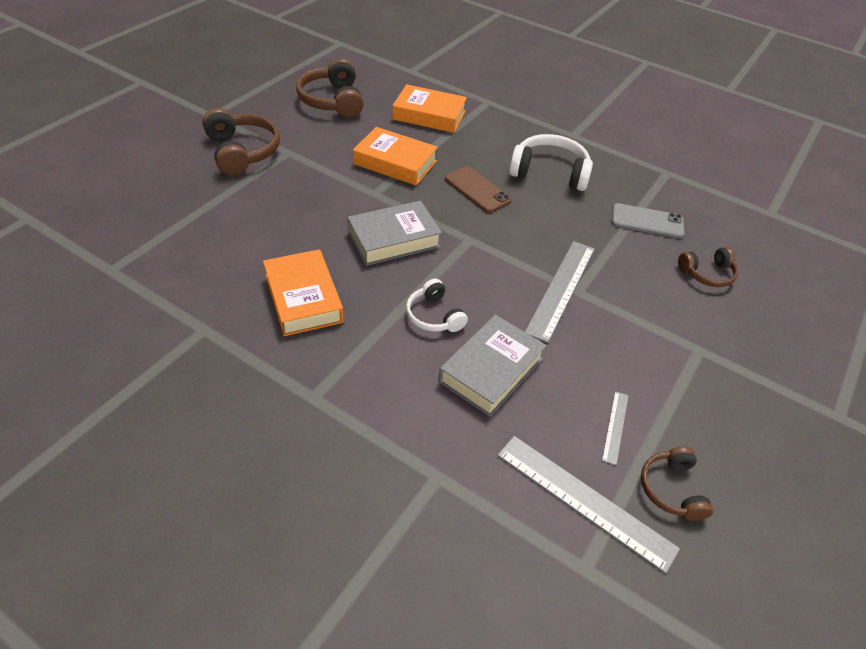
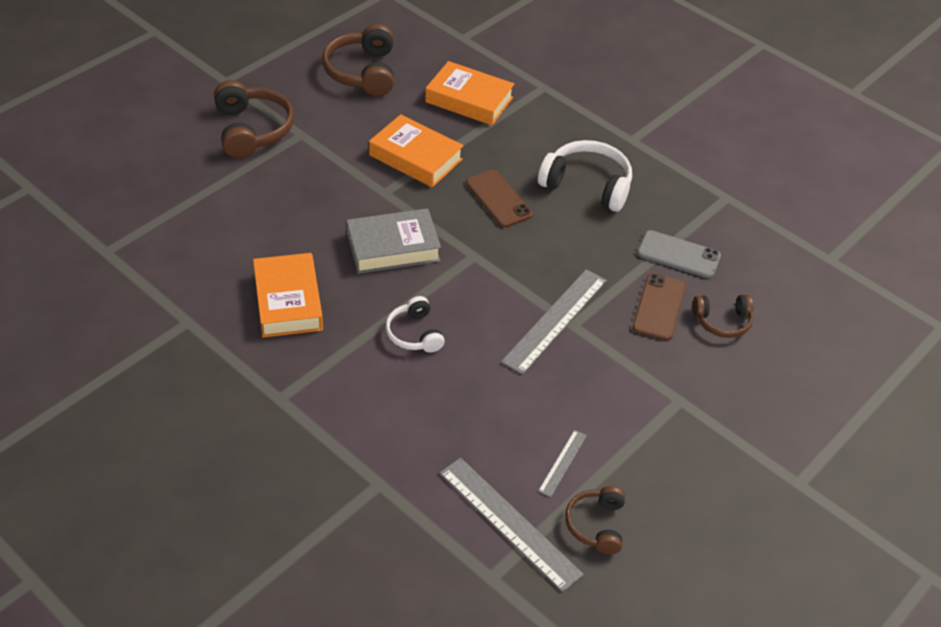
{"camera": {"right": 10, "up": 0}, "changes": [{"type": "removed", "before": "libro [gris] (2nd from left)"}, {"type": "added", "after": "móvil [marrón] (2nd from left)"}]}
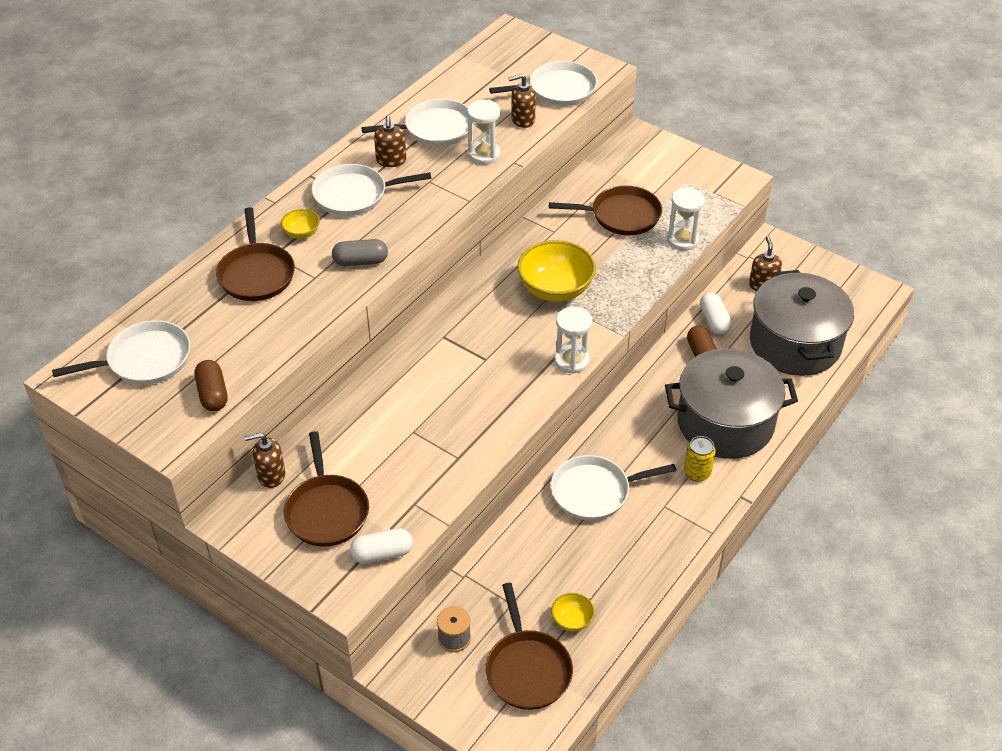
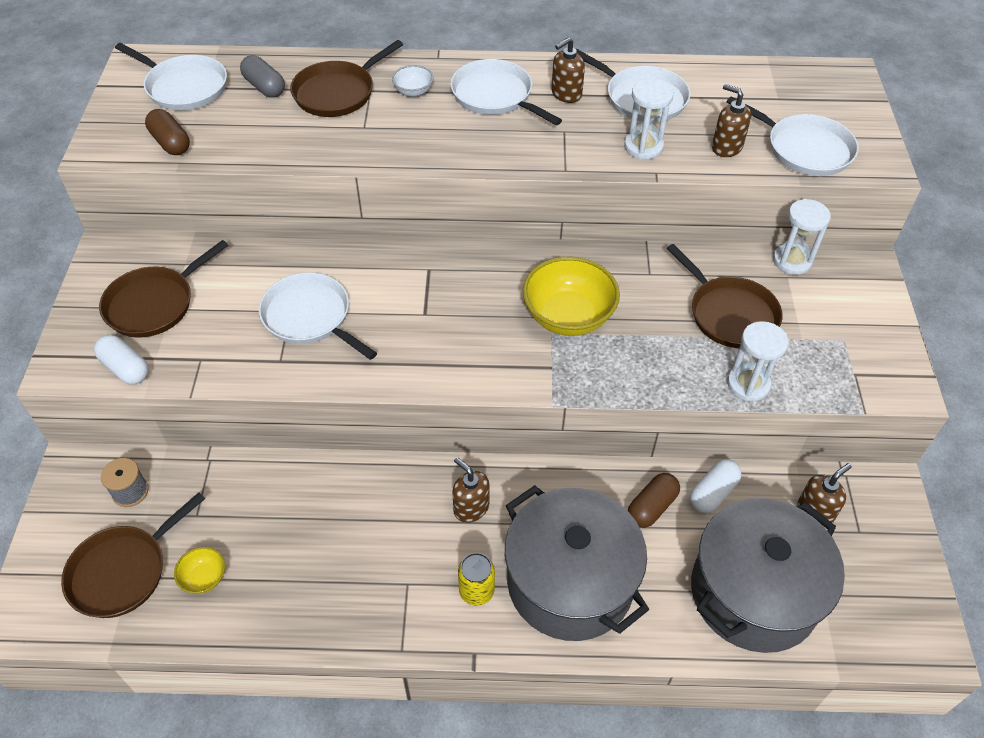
{"camera": {"right": 55, "up": 5}, "changes": [{"type": "turned", "before": "cápsula [marrón] (1st from left)", "turn": -75}, {"type": "moved", "before": "dispensador de jabón [marrón] (1st from left)"}, {"type": "recoloured", "before": "cuenco [amarillo] (1st from left)", "after": "cuenco [blanco]"}, {"type": "moved", "before": "cápsula [gris]"}, {"type": "moved", "before": "sartén [blanco] (5th from left in the first image)", "after": "sartén [blanco] (2nd from left)"}, {"type": "moved", "before": "reloj de arena [blanco] (2nd from left in the first image)", "after": "reloj de arena [blanco] (3rd from left)"}]}
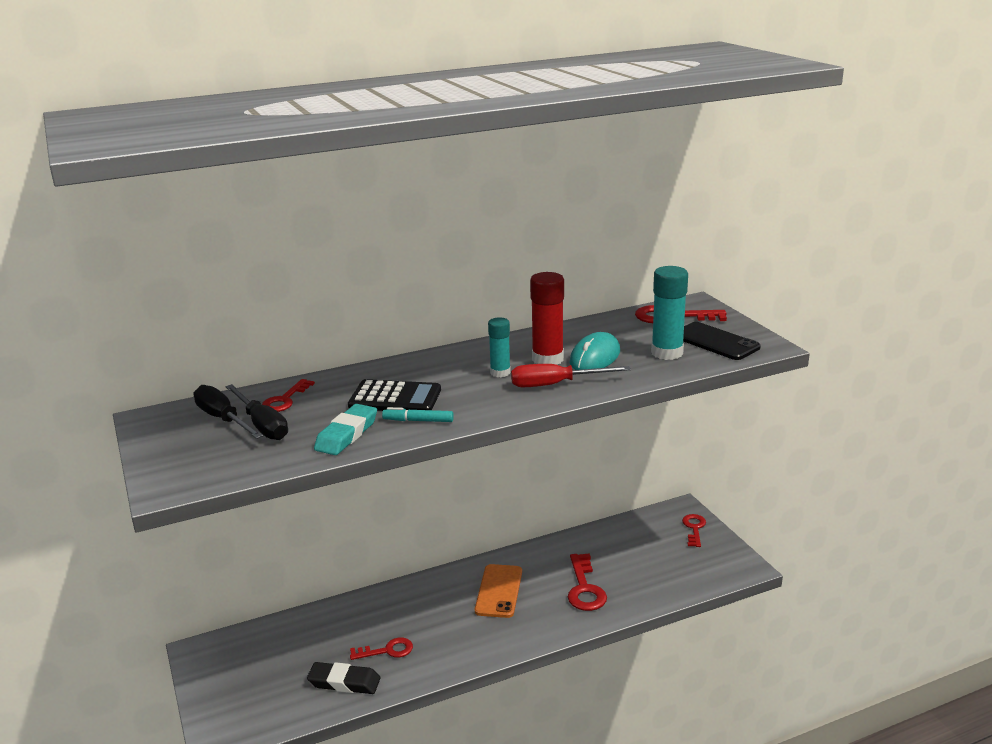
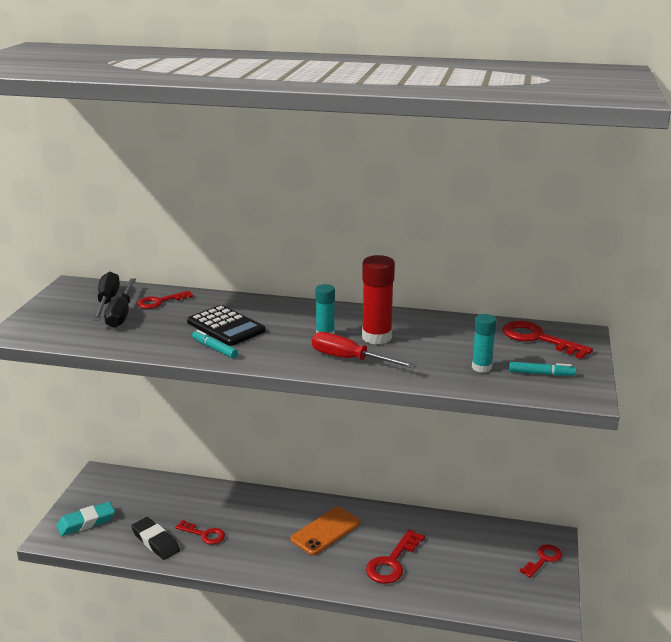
{"camera": {"right": 35, "up": 0}, "changes": [{"type": "moved", "before": "goma de borrar [turquesa]"}, {"type": "removed", "before": "ratón [turquesa]"}, {"type": "resized", "before": "barra de pegamento [turquesa] (2nd from left)", "scale": 0.63}, {"type": "replaced", "before": "móvil [negro]", "after": "rotulador [turquesa] (2nd from left)"}]}
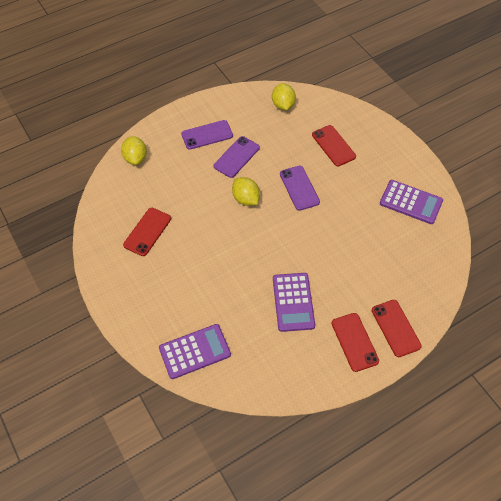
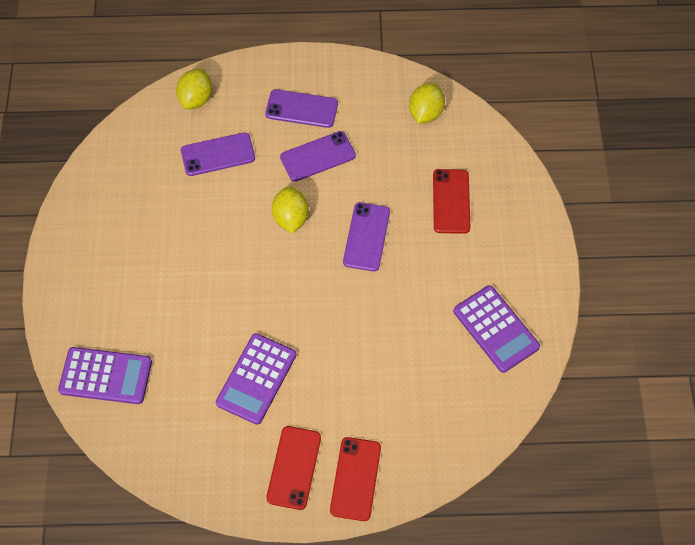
{"camera": {"right": 30, "up": 5}, "changes": [{"type": "removed", "before": "móvil [rojo] (1st from left)"}, {"type": "added", "after": "móvil [morado] (1st from left)"}]}
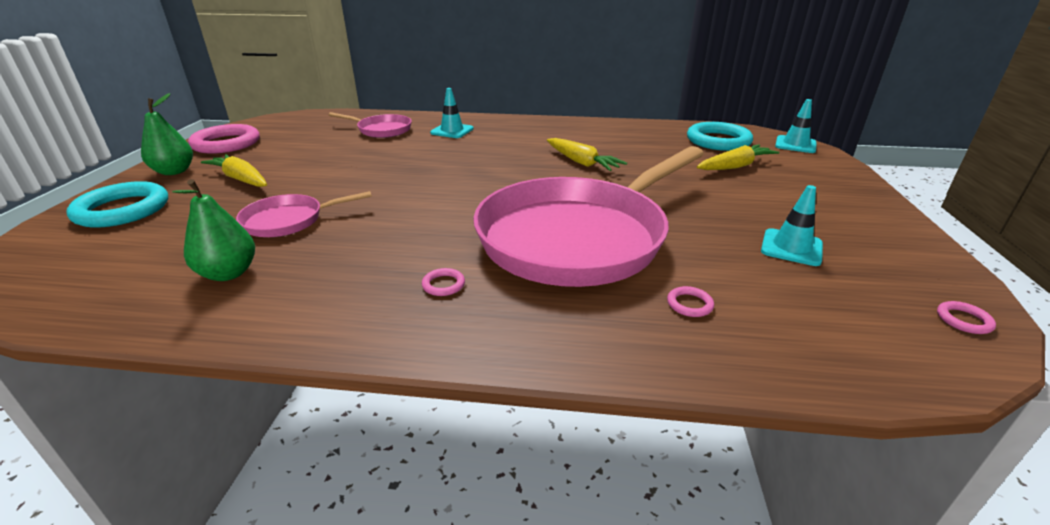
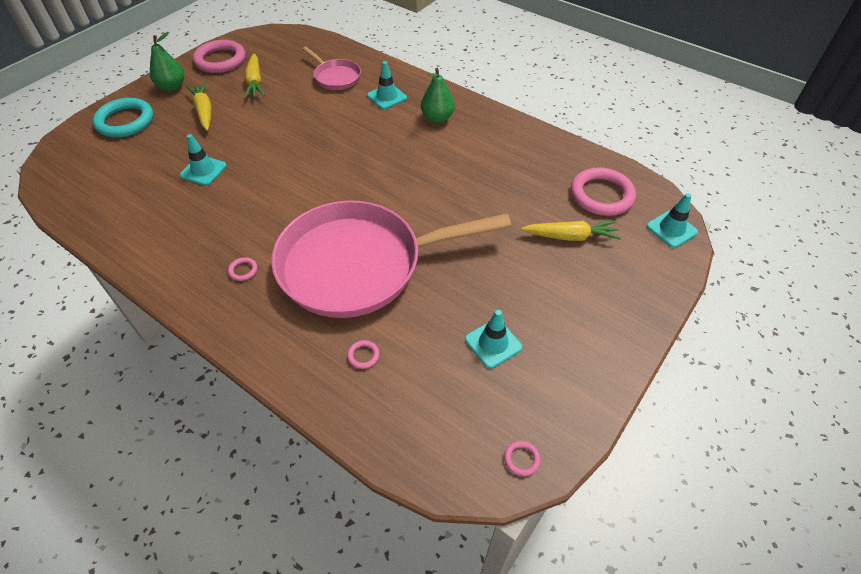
{"camera": {"right": 30, "up": 20}, "changes": [{"type": "moved", "before": "pera [verde] (2nd from left)"}, {"type": "replaced", "before": "sartén [rosa] (1st from left)", "after": "cono de tráfico [turquesa] (1st from left)"}, {"type": "moved", "before": "zanahoria [amarillo] (2nd from left)"}, {"type": "recoloured", "before": "anillo [turquesa] (2nd from left)", "after": "anillo [rosa] (5th from left)"}]}
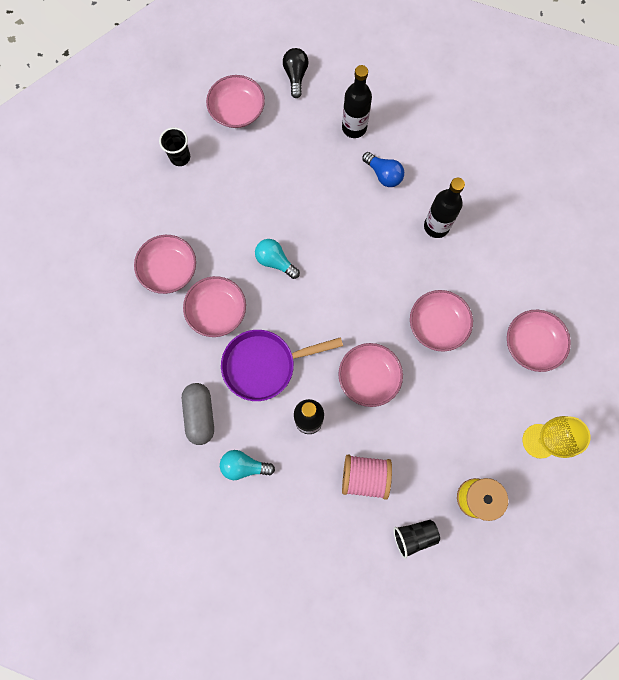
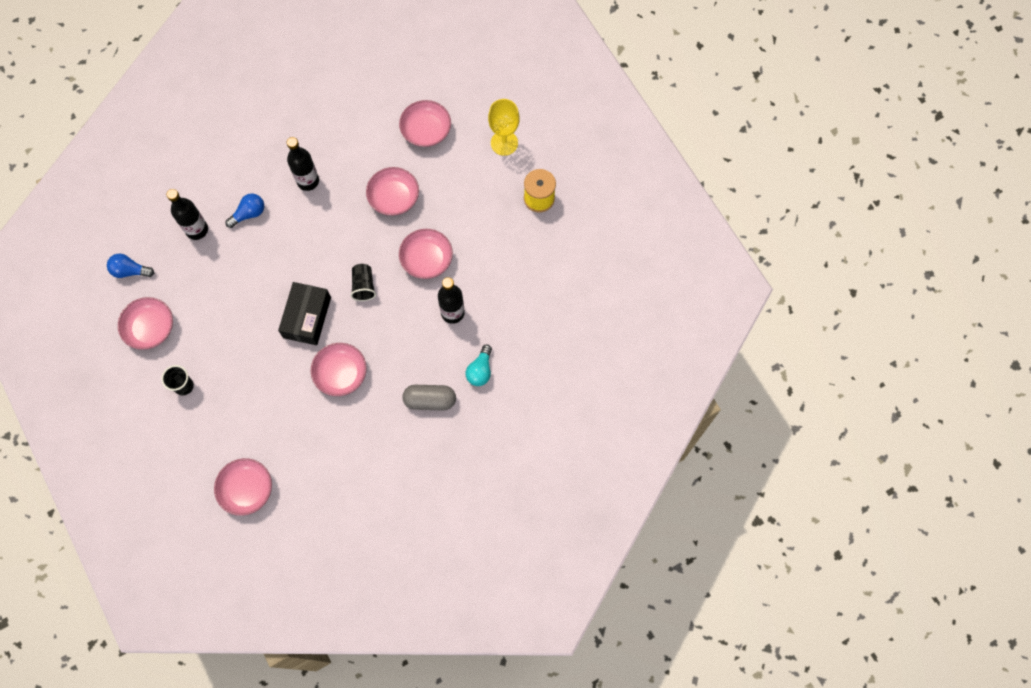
{"camera": {"right": -80, "up": -5}, "changes": [{"type": "moved", "before": "cuenco [rosa] (1st from left in the first image)", "after": "cuenco [rosa] (2nd from left)"}, {"type": "removed", "before": "sartén [morado]"}, {"type": "replaced", "before": "bombilla [turquesa] (2nd from left)", "after": "caja [negro]"}, {"type": "recoloured", "before": "bombilla [negro]", "after": "bombilla [azul] (1st from left)"}, {"type": "removed", "before": "carrete [rosa]"}, {"type": "moved", "before": "vaso [negro] (2nd from left)"}]}
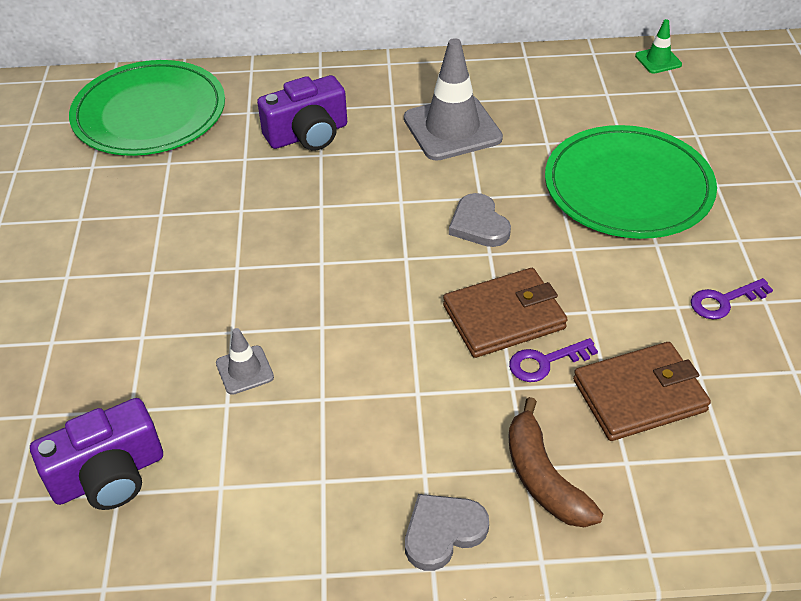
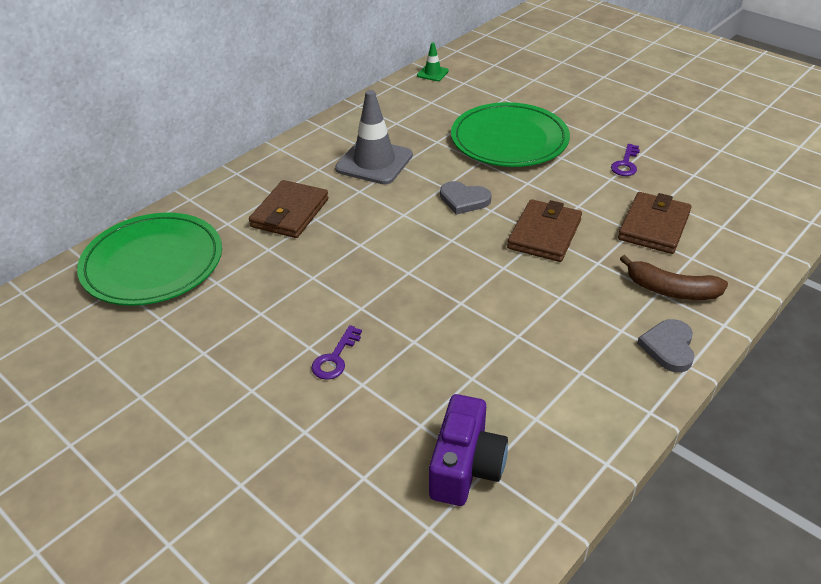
{"camera": {"right": -45, "up": -5}, "changes": [{"type": "removed", "before": "cono de tráfico [gris] (1st from left)"}, {"type": "replaced", "before": "cámara [morado] (2nd from left)", "after": "cartera [marrón] (1st from left)"}, {"type": "moved", "before": "llave [morado] (1st from left)"}]}
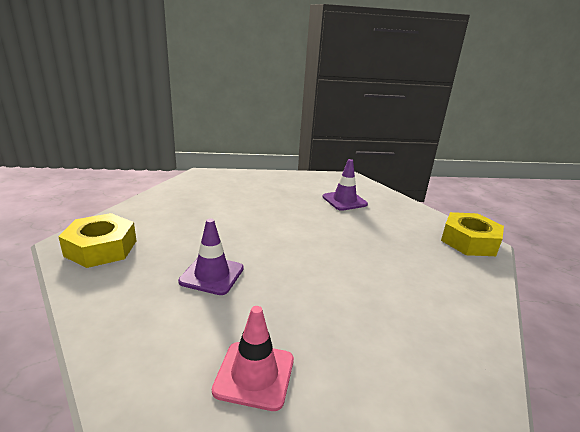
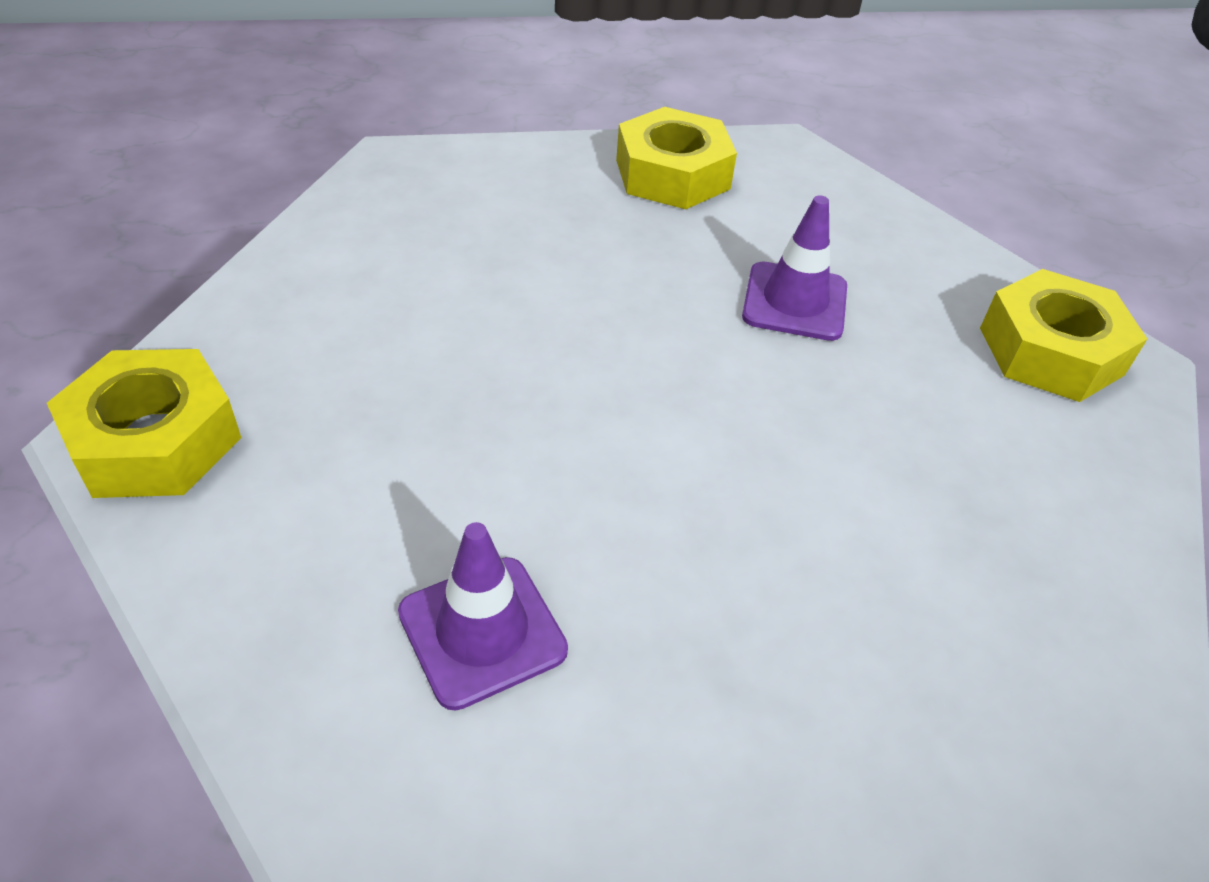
{"camera": {"right": 175, "up": 20}, "changes": [{"type": "replaced", "before": "cono de tráfico [rosa]", "after": "tuerca [amarillo] (2nd from left)"}]}
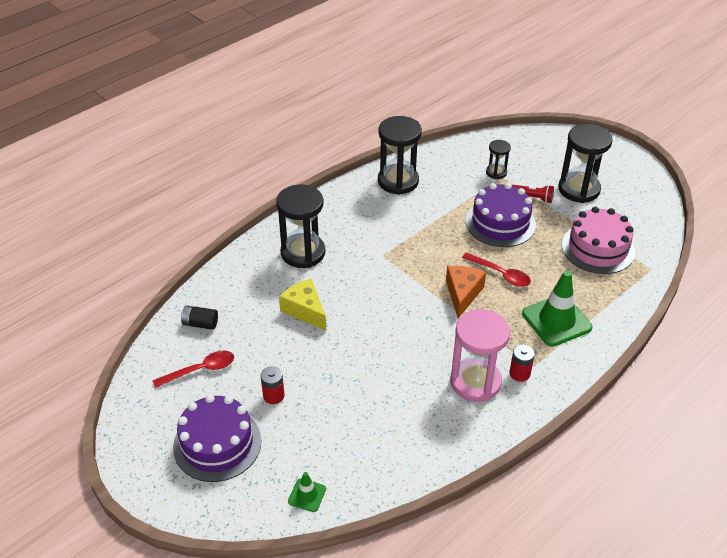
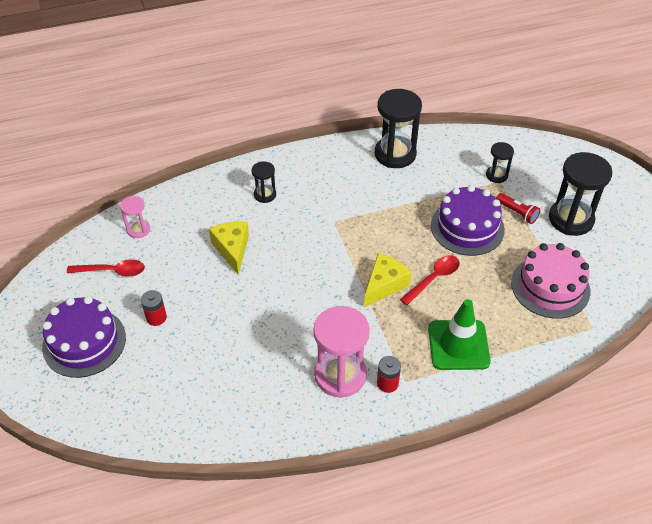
{"camera": {"right": 25, "up": 5}, "changes": [{"type": "replaced", "before": "pila [negro]", "after": "reloj de arena [rosa] (1st from left)"}, {"type": "resized", "before": "reloj de arena [negro] (1st from left)", "scale": 0.52}, {"type": "removed", "before": "cono de tráfico [verde] (1st from left)"}, {"type": "recoloured", "before": "queso [naranja]", "after": "queso [amarillo] (2nd from left)"}, {"type": "turned", "before": "cuchara [rojo] (2nd from left)", "turn": -105}]}
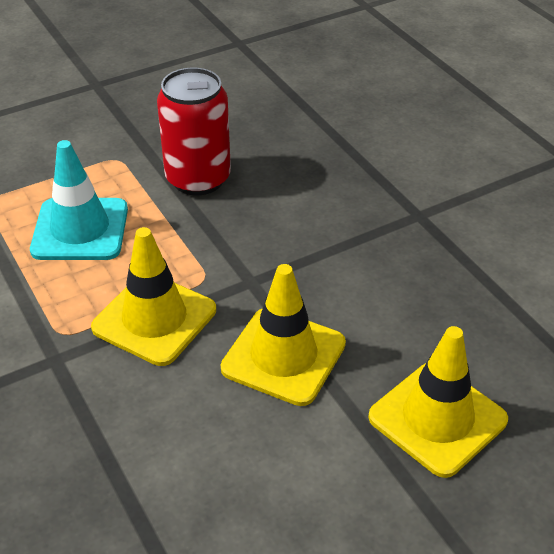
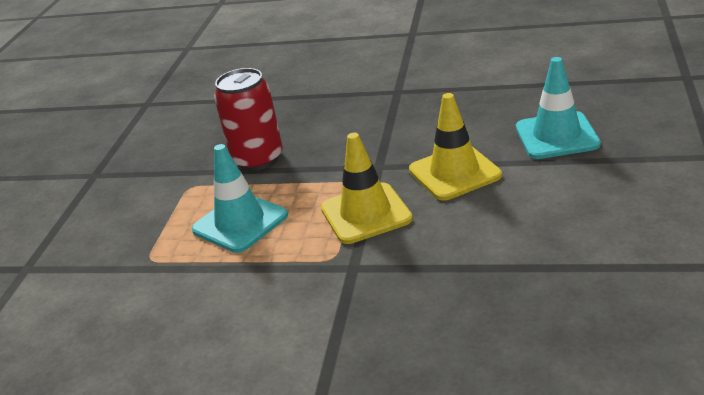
{"camera": {"right": -45, "up": -10}, "changes": [{"type": "recoloured", "before": "cono de tráfico [amarillo] (3rd from left)", "after": "cono de tráfico [turquesa] (2nd from left)"}]}
